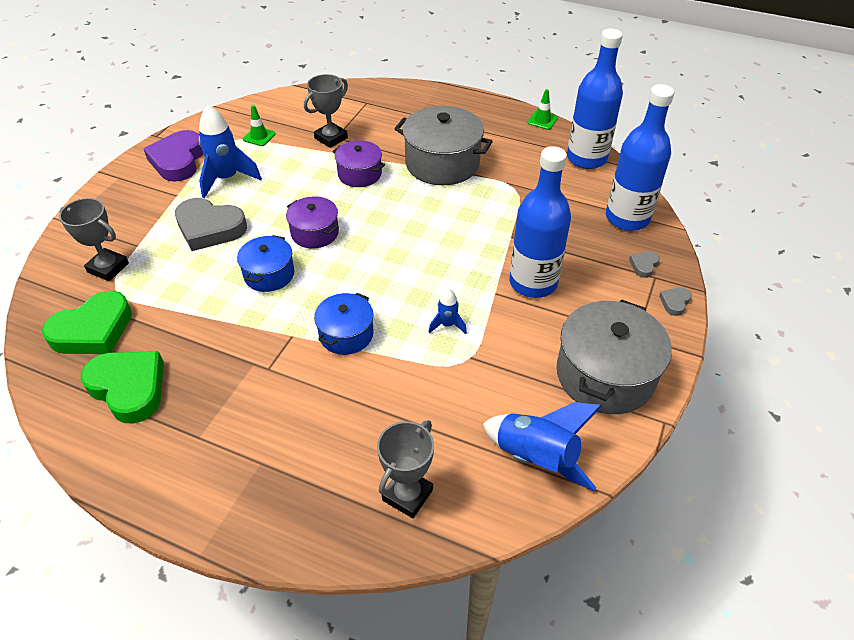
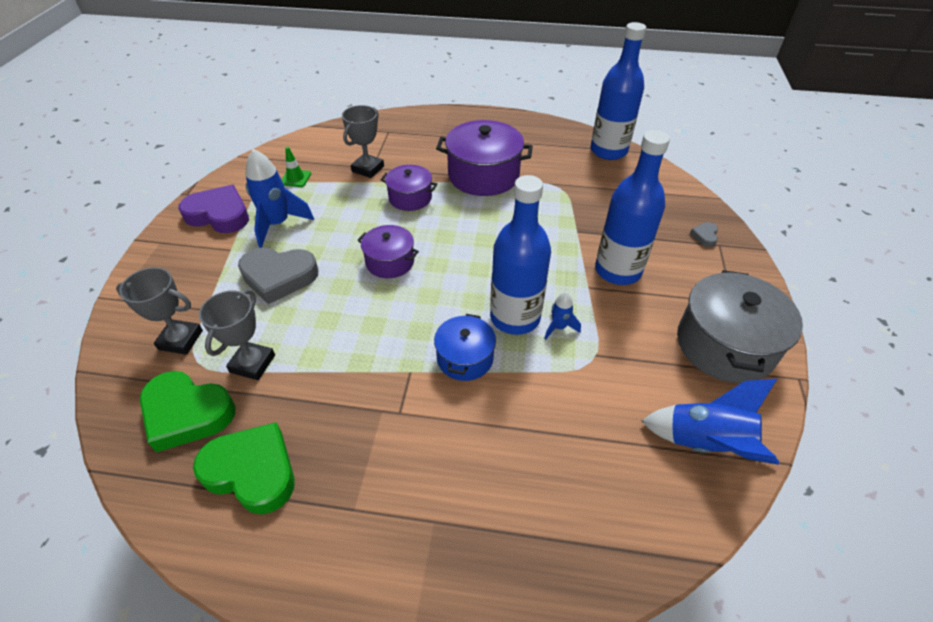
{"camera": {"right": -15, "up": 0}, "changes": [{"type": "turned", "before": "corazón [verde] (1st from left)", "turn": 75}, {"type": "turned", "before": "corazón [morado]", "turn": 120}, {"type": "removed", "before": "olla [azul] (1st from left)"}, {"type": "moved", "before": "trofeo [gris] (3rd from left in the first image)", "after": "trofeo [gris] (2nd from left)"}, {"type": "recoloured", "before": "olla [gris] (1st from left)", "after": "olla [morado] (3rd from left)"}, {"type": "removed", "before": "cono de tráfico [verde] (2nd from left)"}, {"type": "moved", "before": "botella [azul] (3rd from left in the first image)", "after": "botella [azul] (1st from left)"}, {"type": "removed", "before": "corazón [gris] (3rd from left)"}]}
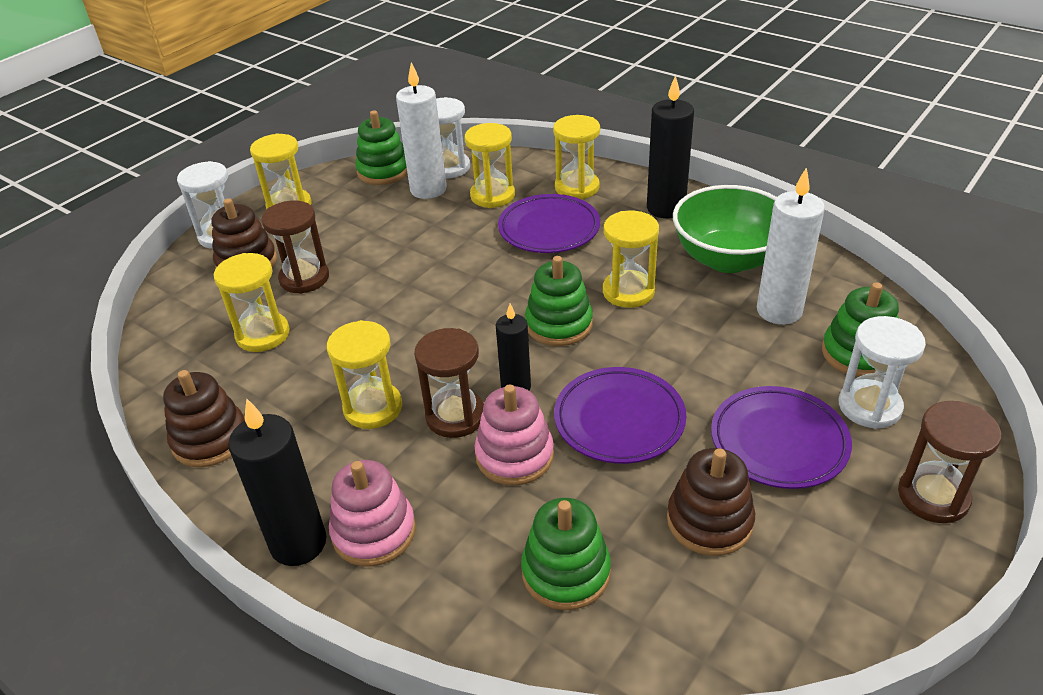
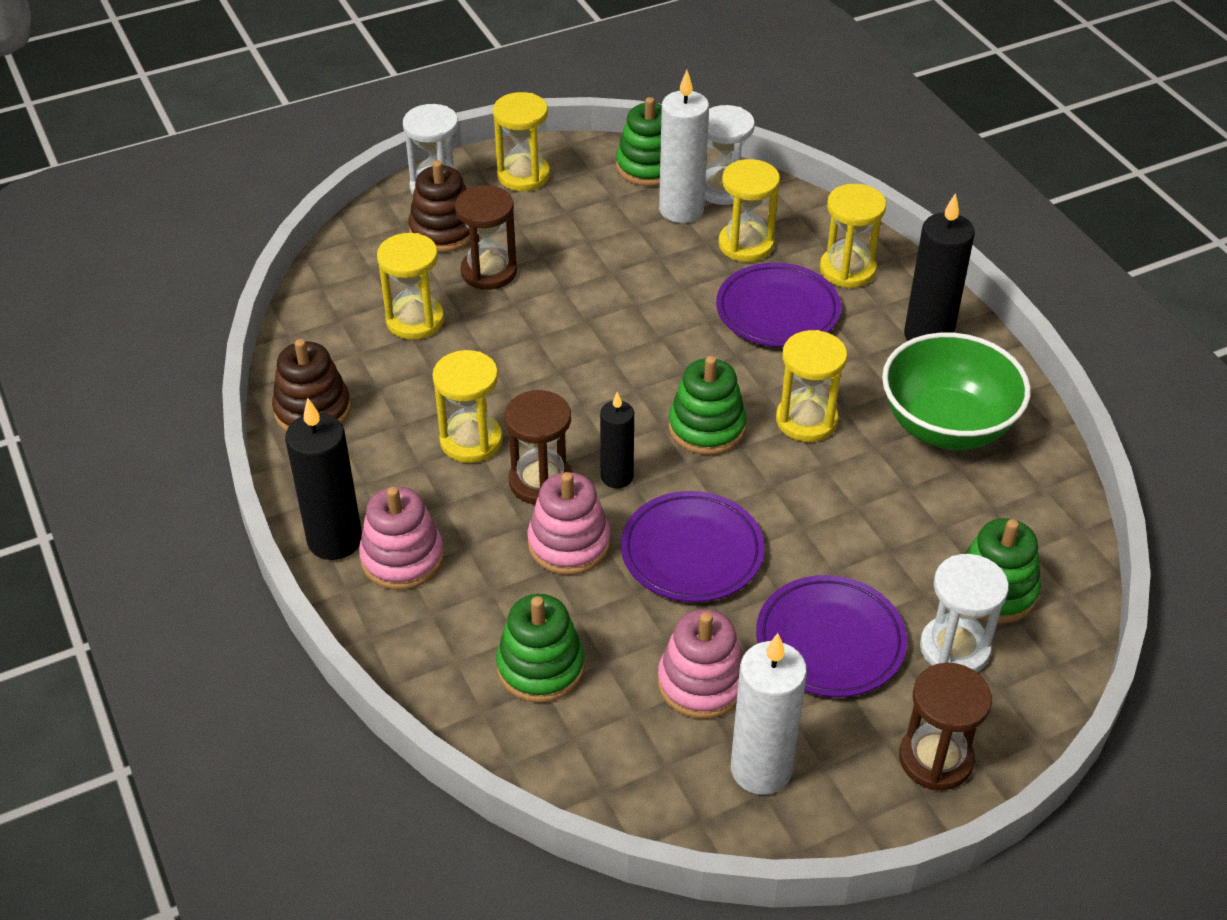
{"camera": {"right": 25, "up": 5}, "changes": [{"type": "recoloured", "before": "juguete apilable [marrón] (3rd from left)", "after": "juguete apilable [rosa] (3rd from left)"}, {"type": "moved", "before": "vela [blanco] (2nd from left)"}]}
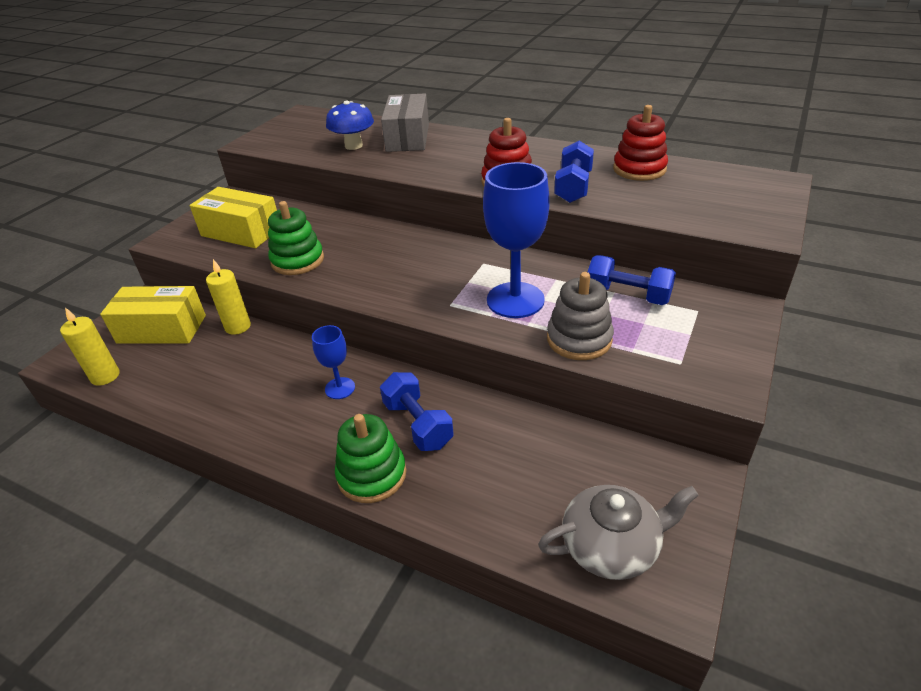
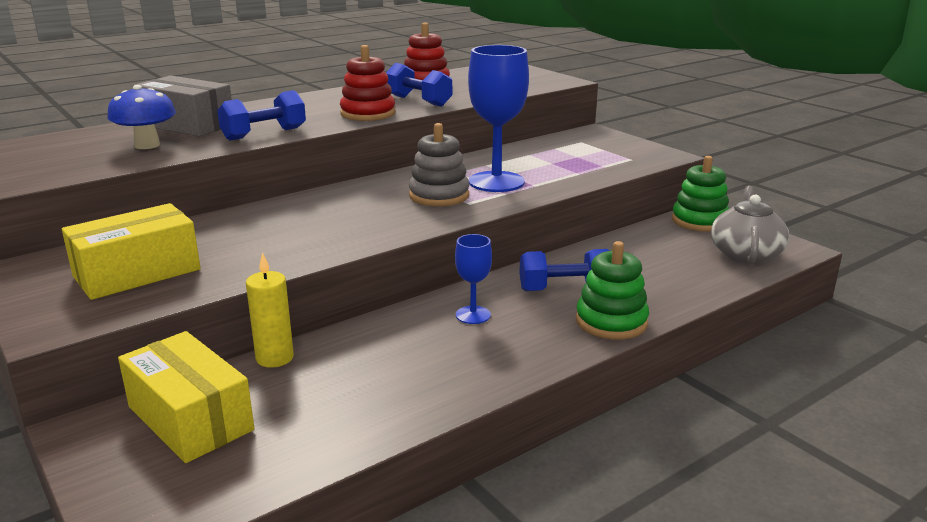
{"camera": {"right": -65, "up": -15}, "changes": [{"type": "removed", "before": "vela [amarillo] (1st from left)"}, {"type": "turned", "before": "caja [amarillo] (1st from left in the first image)", "turn": -75}, {"type": "moved", "before": "juguete apilable [verde] (1st from left in the first image)", "after": "juguete apilable [verde] (2nd from left)"}, {"type": "moved", "before": "juguete apilable [gris]"}, {"type": "moved", "before": "mancuerna [azul] (3rd from left in the first image)", "after": "mancuerna [azul] (1st from left)"}]}
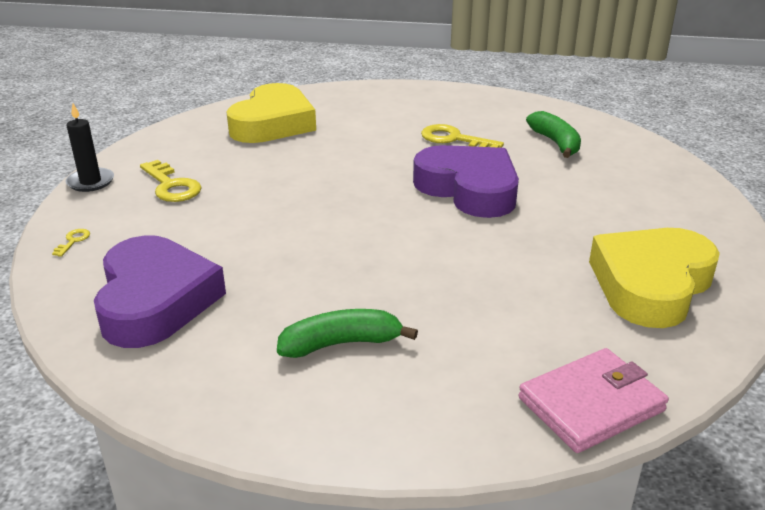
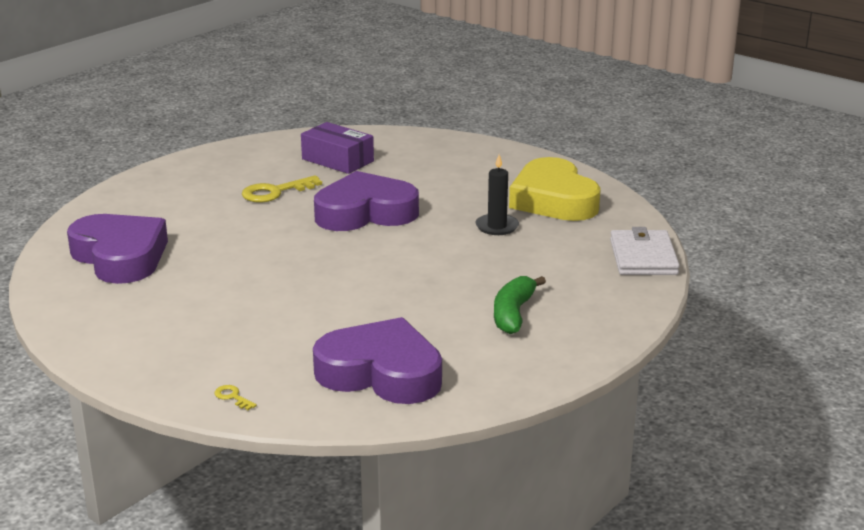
{"camera": {"right": -60, "up": -5}, "changes": [{"type": "moved", "before": "vela [negro]"}, {"type": "removed", "before": "llave [amarillo] (2nd from left)"}, {"type": "recoloured", "before": "corazón [amarillo] (1st from left)", "after": "corazón [morado] (1st from left)"}, {"type": "recoloured", "before": "cartera [rosa]", "after": "cartera [blanco]"}, {"type": "replaced", "before": "plátano [verde] (2nd from left)", "after": "caja [morado]"}]}
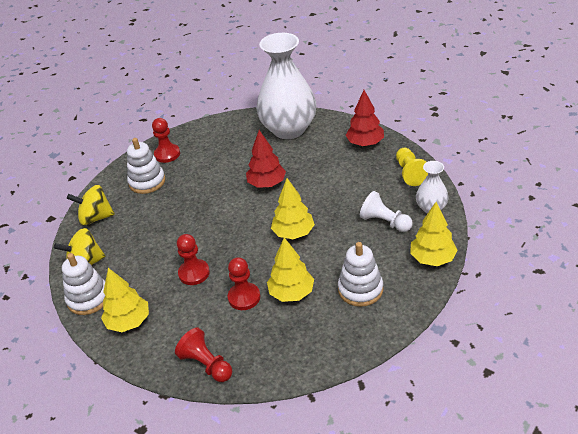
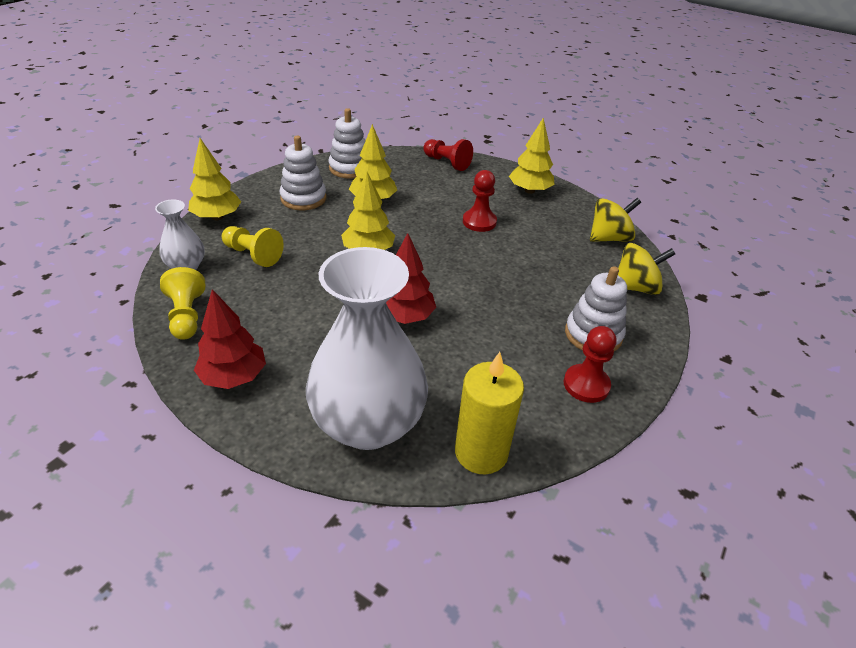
{"camera": {"right": 170, "up": 0}, "changes": [{"type": "moved", "before": "juguete apilable [blanco] (1st from left in the first image)", "after": "juguete apilable [blanco] (2nd from left)"}, {"type": "removed", "before": "peón [rojo] (4th from left)"}, {"type": "recoloured", "before": "peón [blanco]", "after": "peón [amarillo] (2nd from left)"}, {"type": "added", "after": "vela [amarillo]"}]}
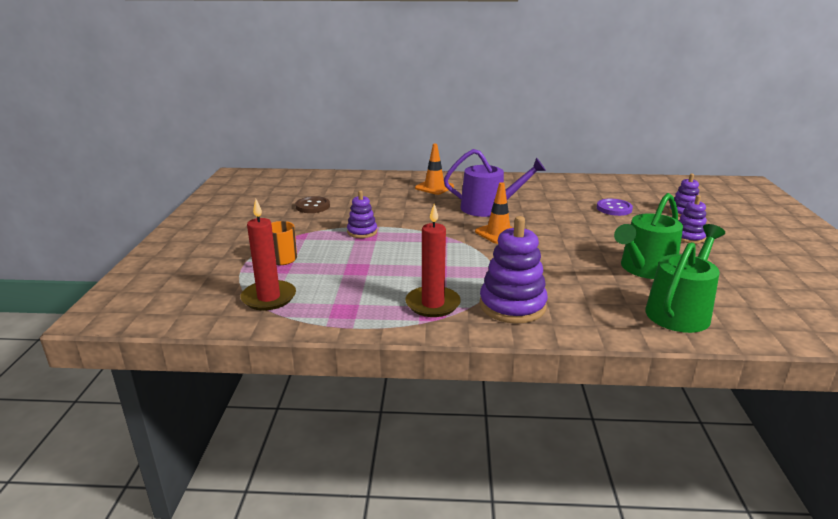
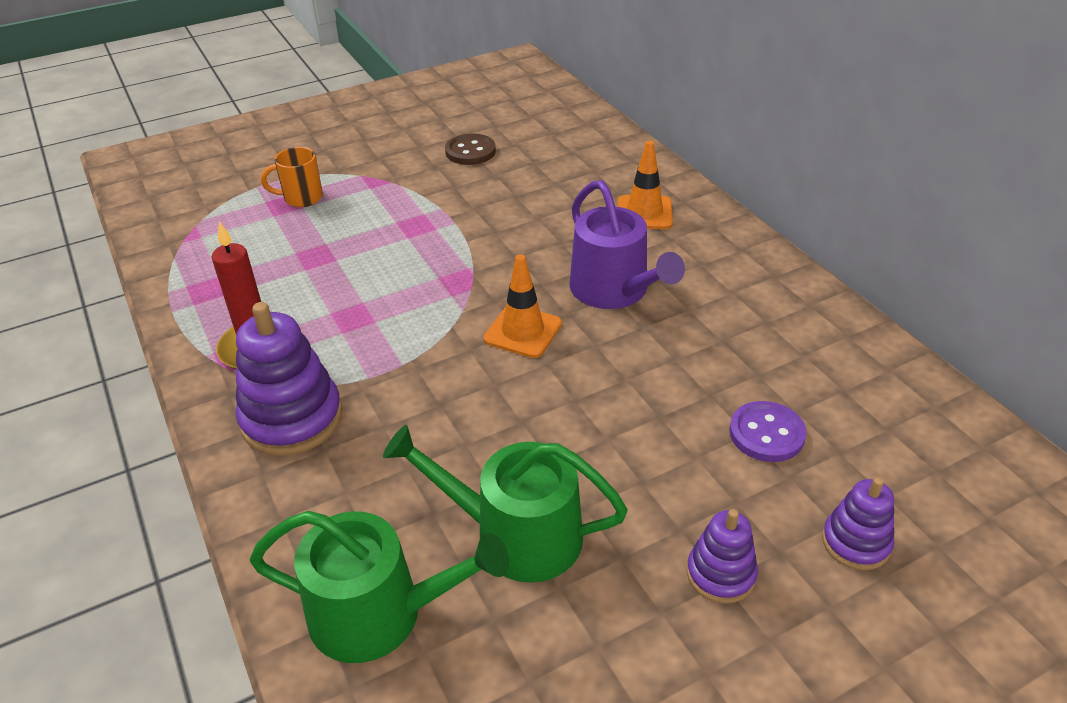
{"camera": {"right": 60, "up": 15}, "changes": [{"type": "removed", "before": "vela [rojo] (1st from left)"}, {"type": "removed", "before": "juguete apilable [morado] (1st from left)"}]}
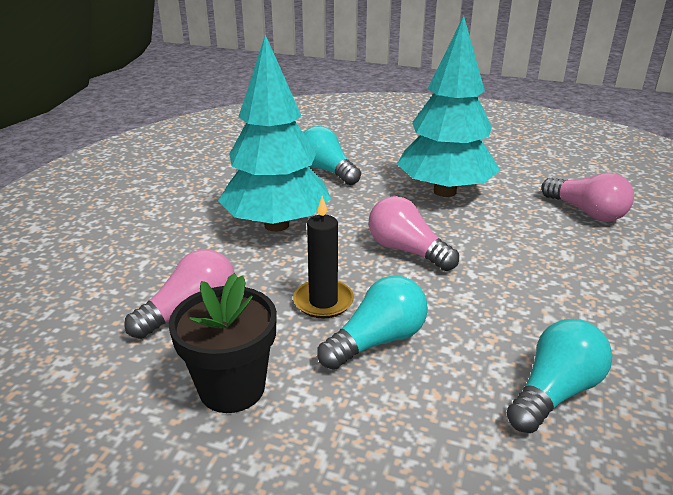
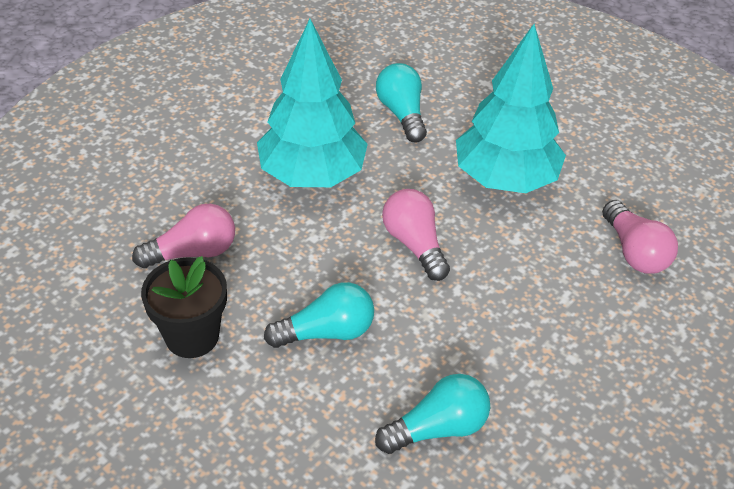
{"camera": {"right": 20, "up": 15}, "changes": [{"type": "removed", "before": "vela [negro]"}]}
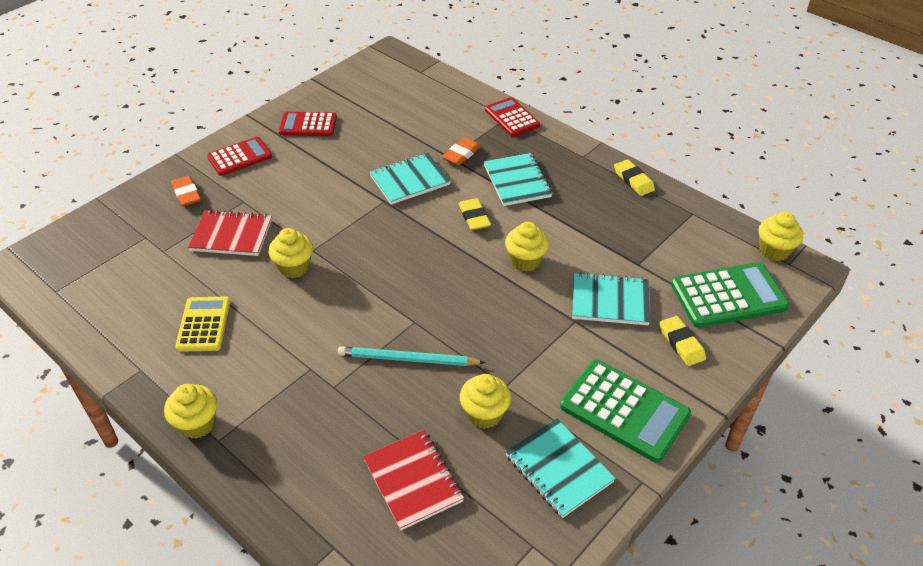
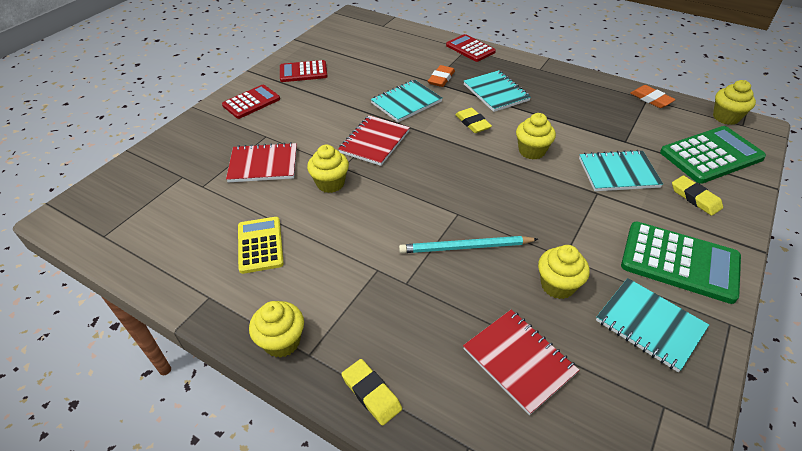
{"camera": {"right": -10, "up": 0}, "changes": [{"type": "moved", "before": "goma de borrar [naranja] (1st from left in the first image)", "after": "goma de borrar [naranja] (2nd from left)"}, {"type": "moved", "before": "goma de borrar [amarillo] (2nd from left in the first image)", "after": "goma de borrar [amarillo] (1st from left)"}, {"type": "added", "after": "cuaderno [rojo] (2nd from left)"}]}
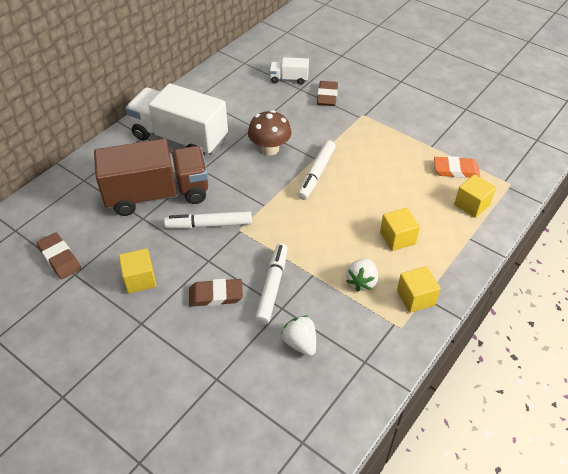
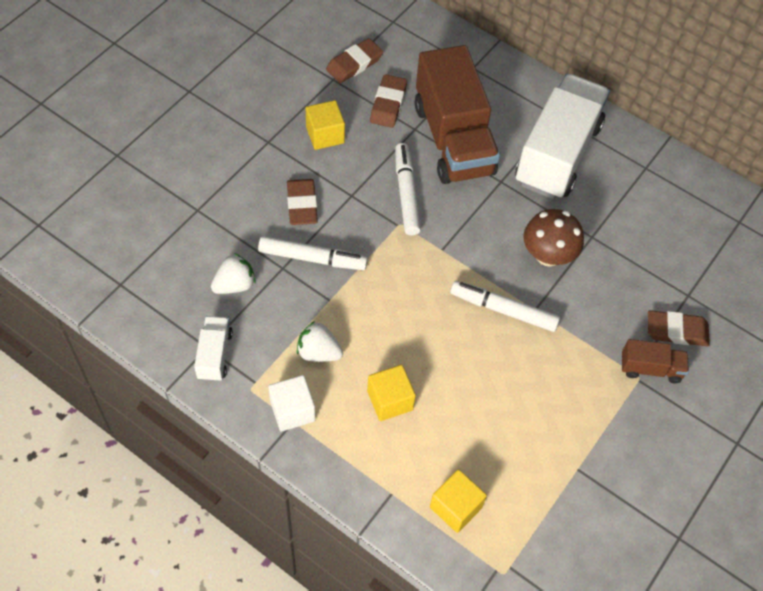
{"camera": {"right": 85, "up": 10}, "changes": [{"type": "moved", "before": "camión [blanco] (2nd from left in the first image)", "after": "camión [blanco] (1st from left)"}, {"type": "recoloured", "before": "cubo [amarillo] (3rd from left)", "after": "cubo [blanco]"}, {"type": "removed", "before": "goma de borrar [naranja]"}, {"type": "added", "after": "goma de borrar [marrón] (3rd from left)"}, {"type": "added", "after": "camión [marrón] (2nd from left)"}]}
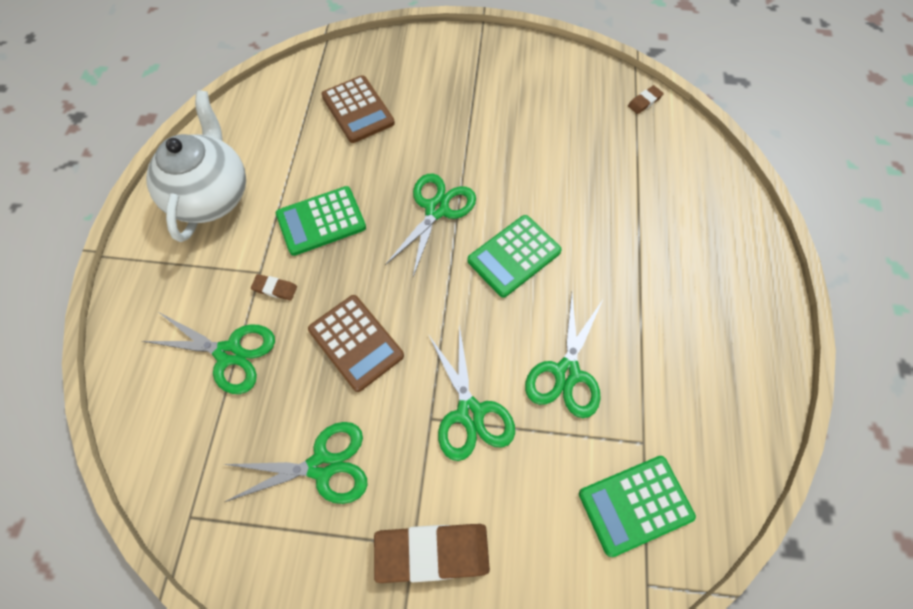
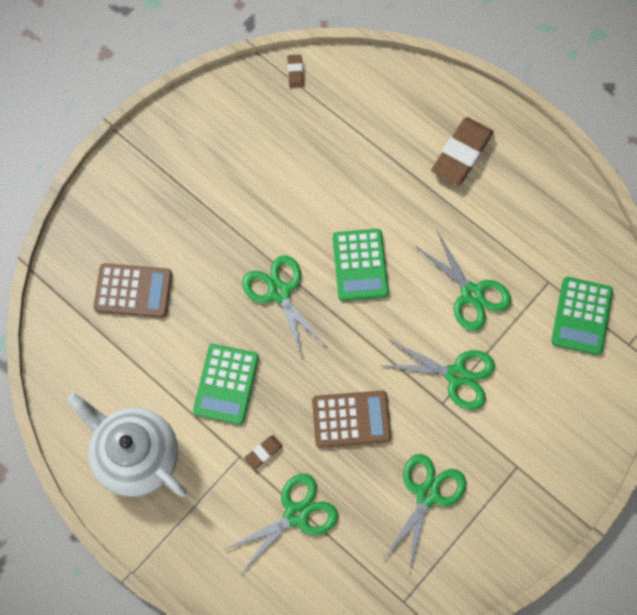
{"camera": {"right": -55, "up": 5}, "changes": [{"type": "moved", "before": "goma de borrar [marrón] (2nd from left in the first image)", "after": "goma de borrar [marrón] (3rd from left)"}]}
